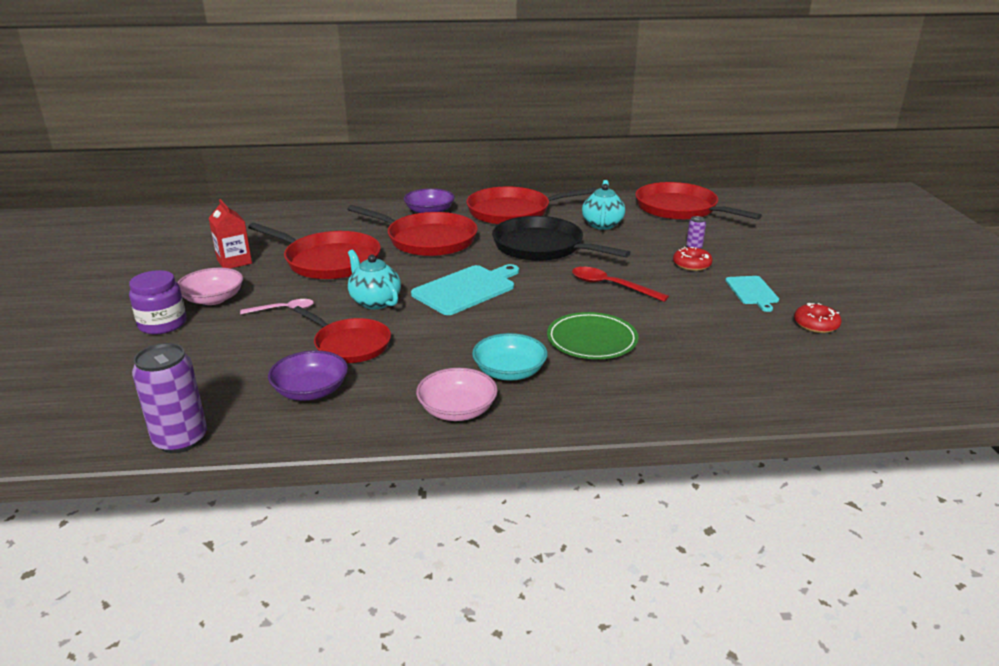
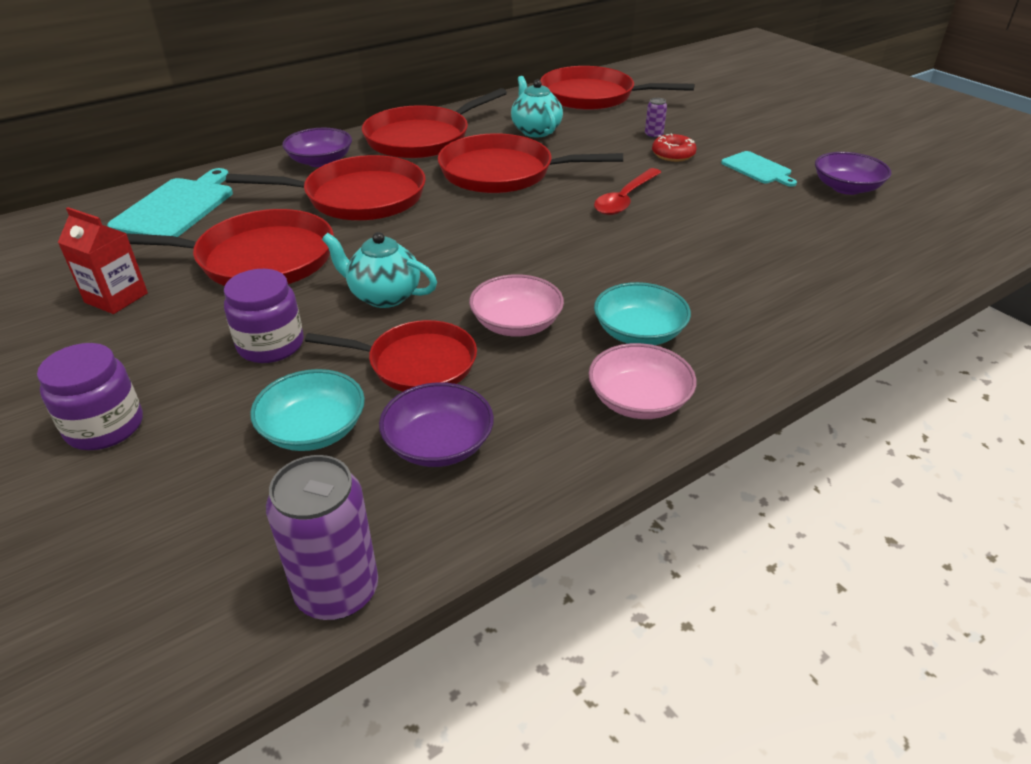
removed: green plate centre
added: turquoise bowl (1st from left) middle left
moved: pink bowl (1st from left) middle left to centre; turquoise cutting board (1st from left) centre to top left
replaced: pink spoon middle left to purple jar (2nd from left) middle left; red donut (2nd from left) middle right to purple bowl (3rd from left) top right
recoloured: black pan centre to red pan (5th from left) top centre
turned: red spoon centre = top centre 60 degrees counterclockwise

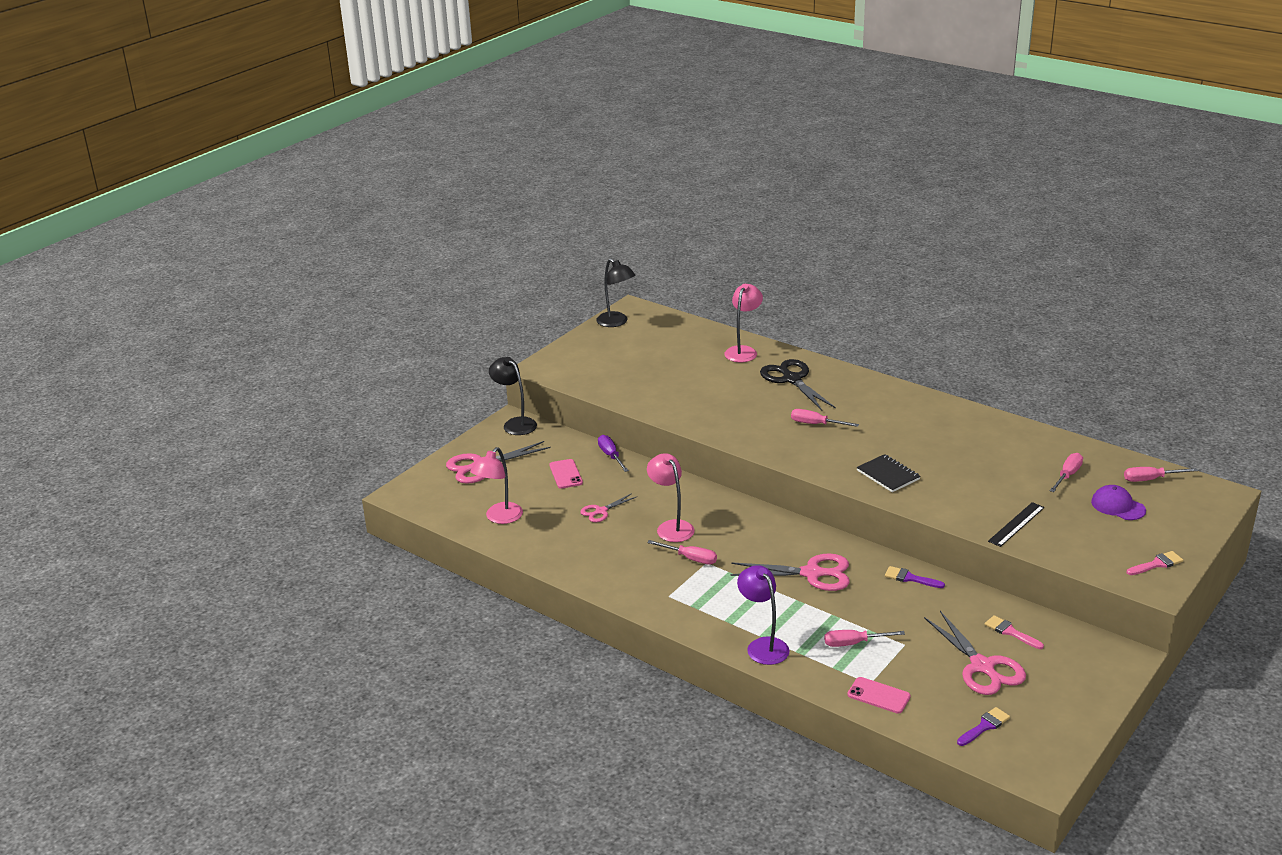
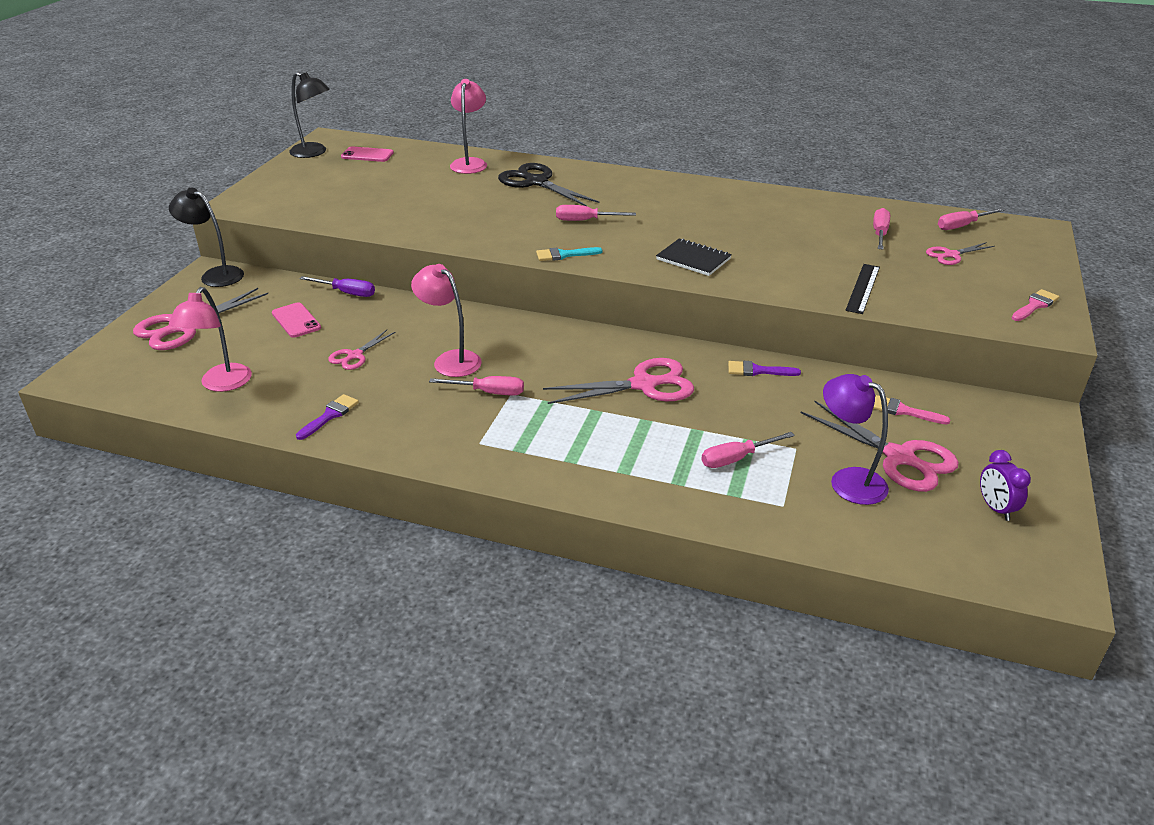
added: turquoise brush top centre; purple clock middle right
moved: purple lamp bottom centre to middle right; pink phone (2nd from left) bottom right to top left; purple brush (2nd from left in the first image) bottom right to purple brush (1st from left) middle left
replaced: purple cap middle right to pink scissors (5th from left) top right
turned: purple screwdriver centre = middle left 150 degrees clockwise

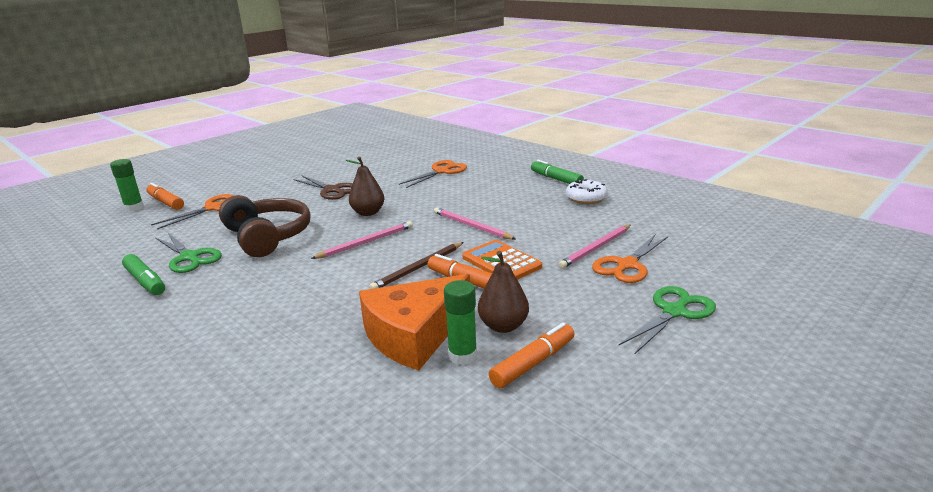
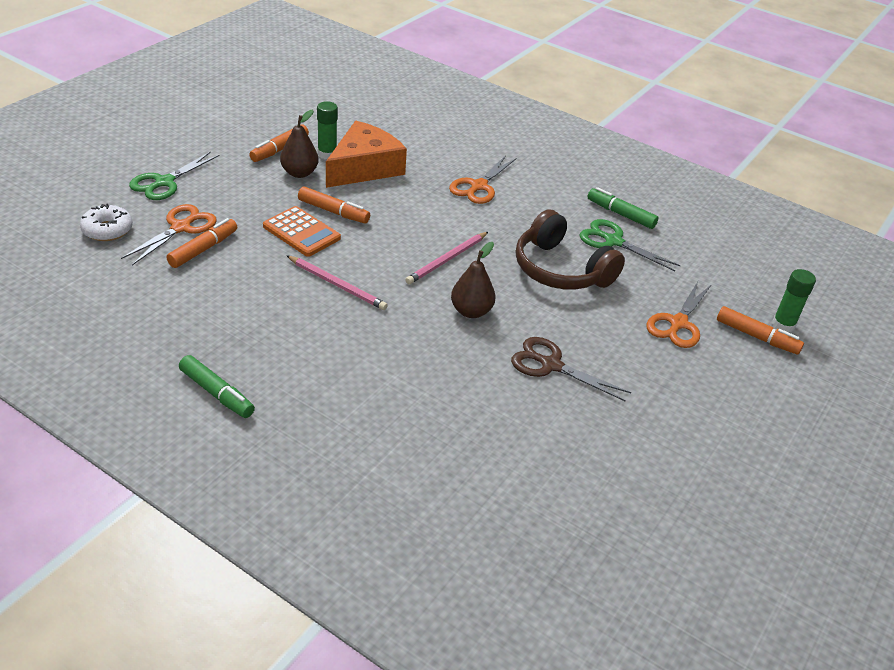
removed: brown pencil centre
moved: orange scissors (2nd from left) centre to top centre; white donut centre to top left
replaced: pink pencil (3rd from left) centre to orange marker (1st from left) middle left

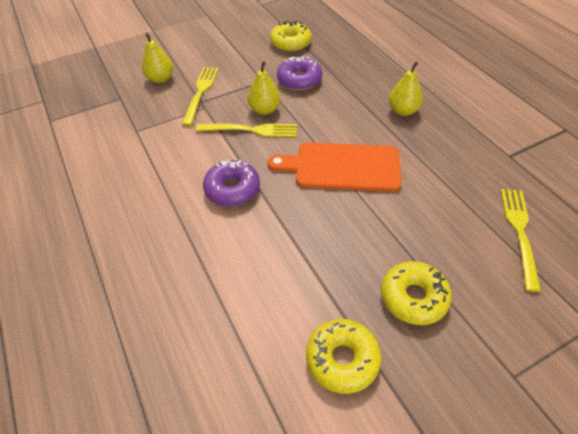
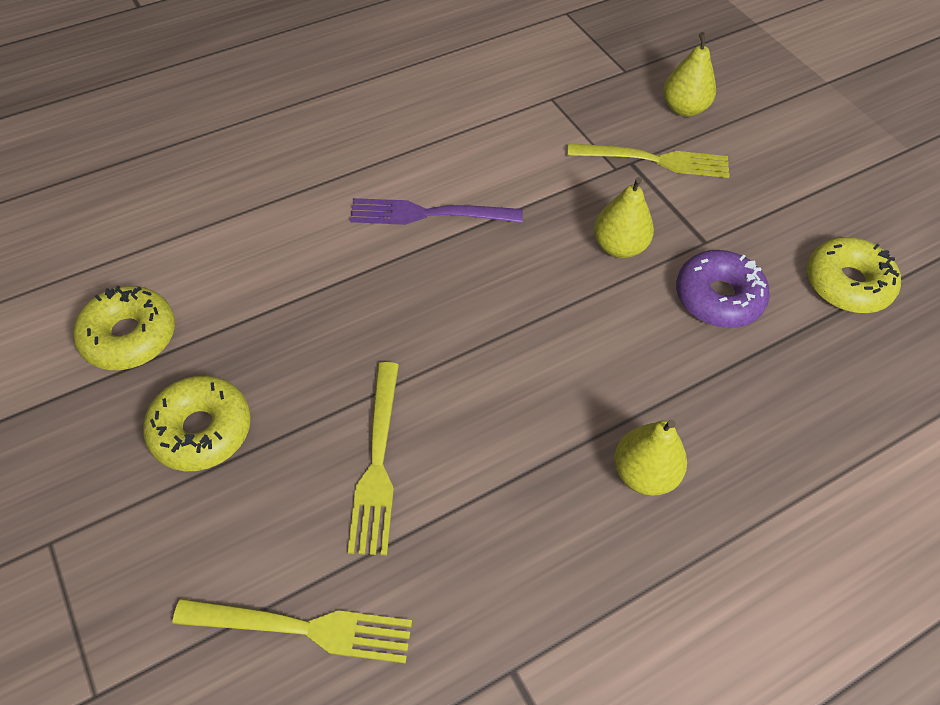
removed: orange cutting board centre
moved: yellow fork (2nd from left) top centre to centre
replaced: purple donut (1st from left) centre to purple fork top centre

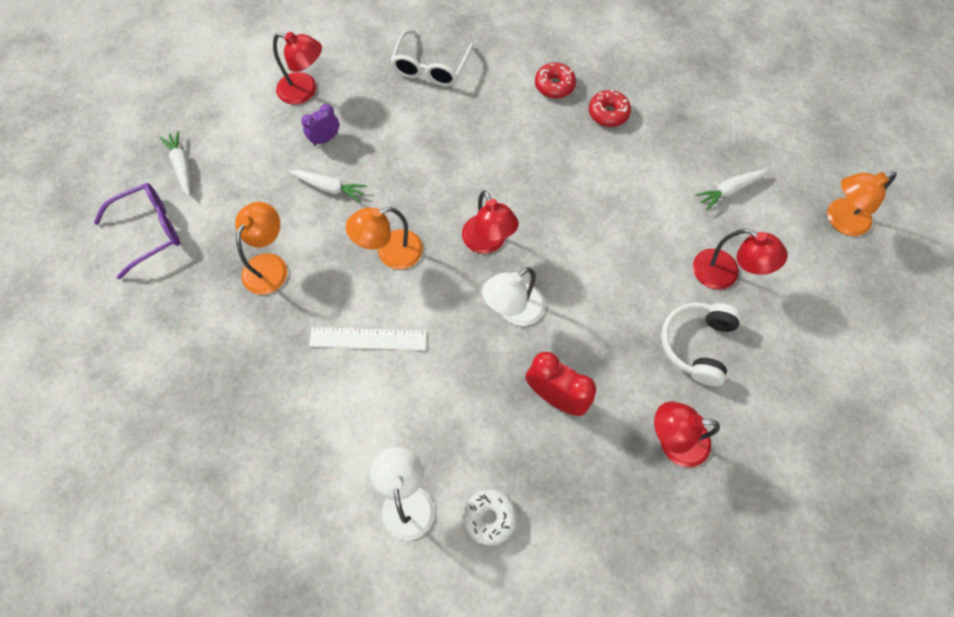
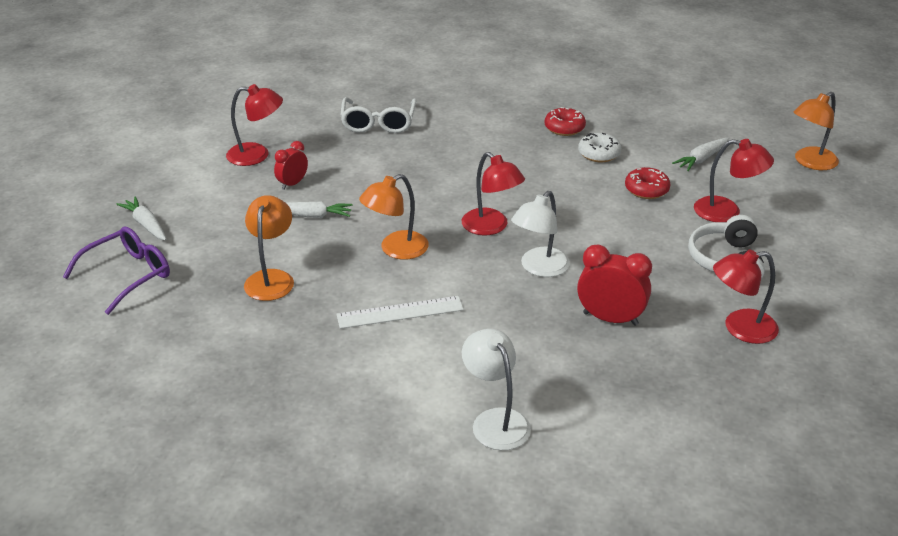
moved: white donut bottom centre to top right; red donut (1st from left in the first image) top centre to red donut (2nd from left) middle right
recoloured: purple clock top centre to red clock (1st from left) top left

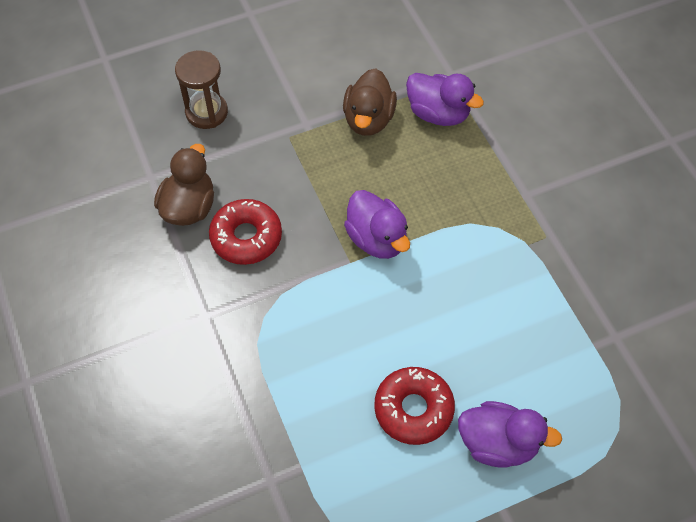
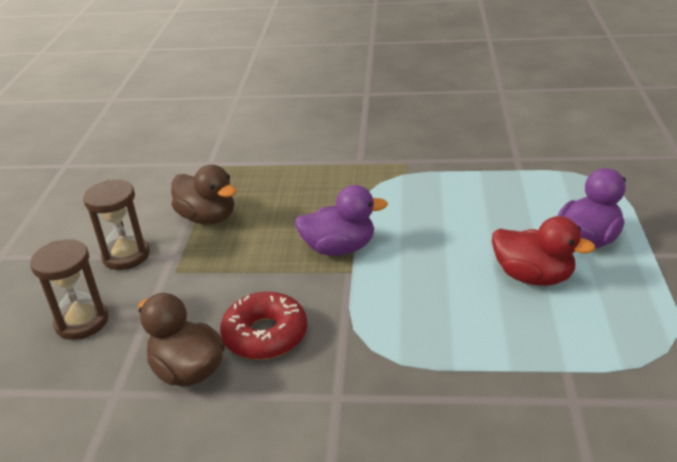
removed: purple duck (2nd from left) top centre
added: brown hourglass (2nd from left) middle left
replaced: red donut (2nd from left) bottom centre to red duck middle right

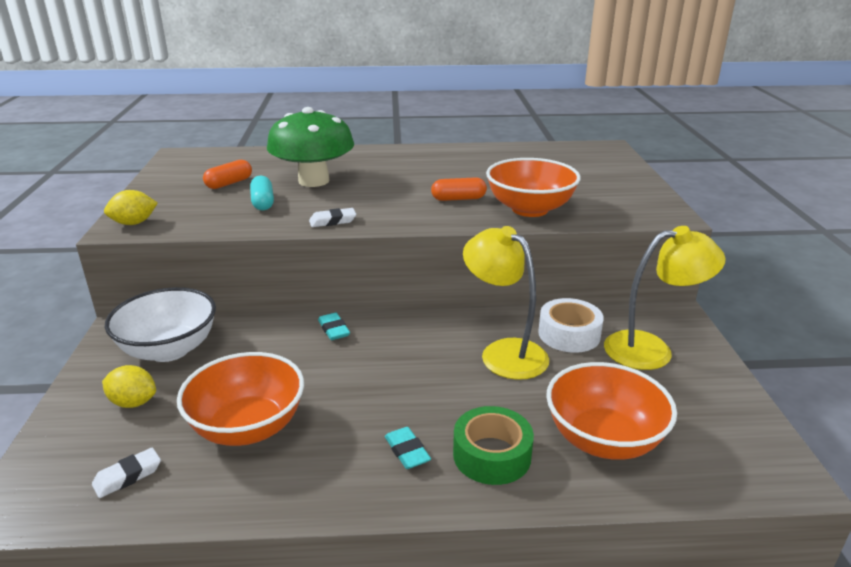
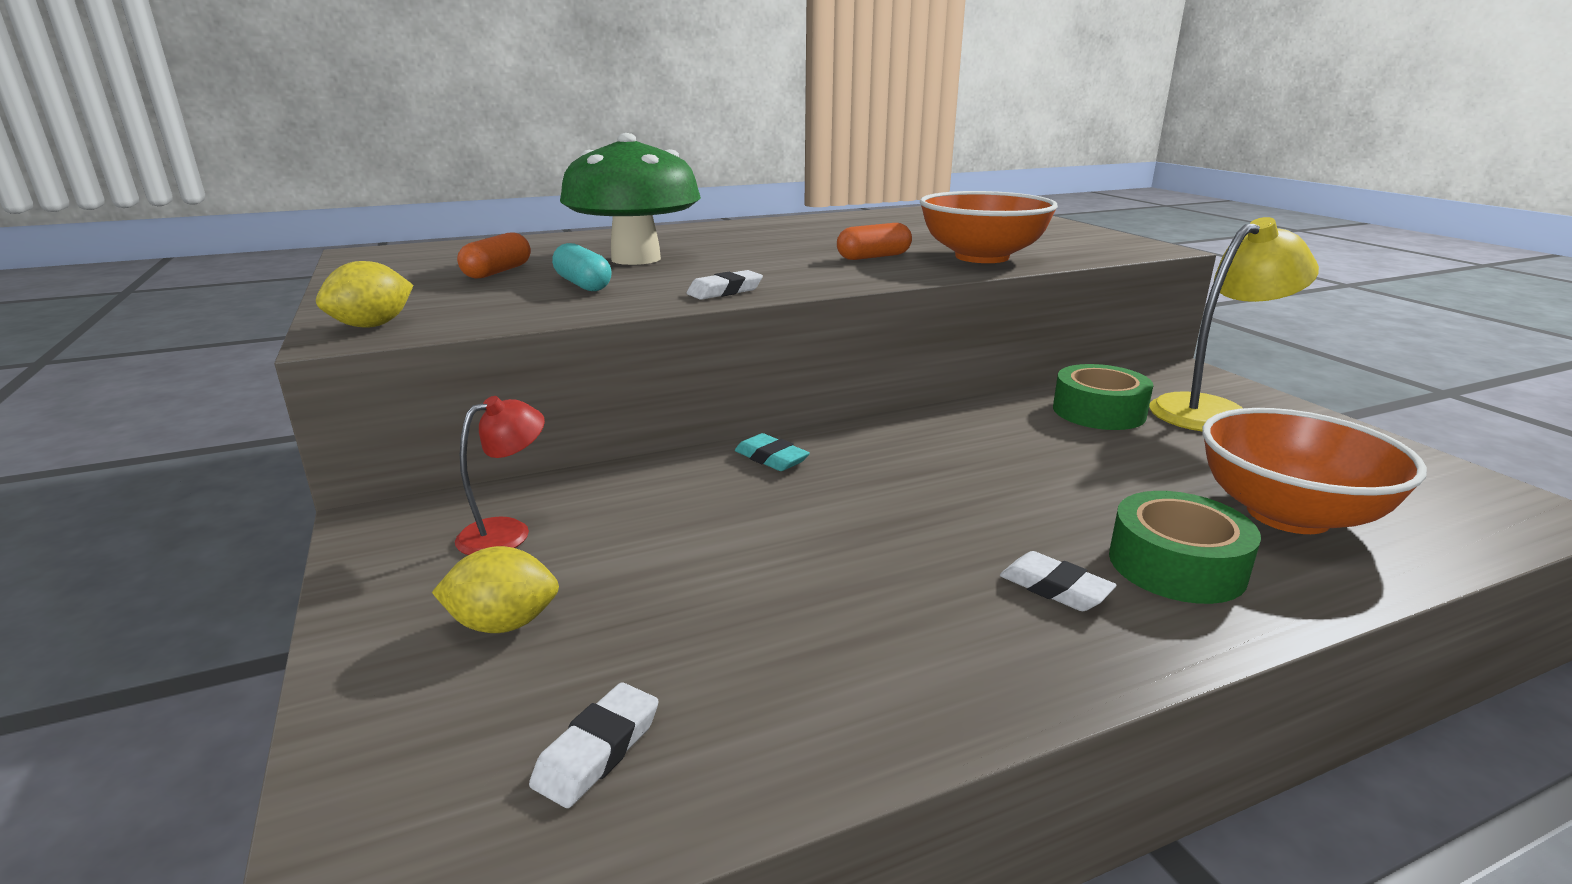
removed: orange bowl (1st from left) bottom left; yellow lamp (1st from left) centre
replaced: white bowl middle left to red lamp middle left
recoloured: turquoise eraser (2nd from left) bottom centre to white eraser (3rd from left) middle right; white tape middle right to green tape (1st from left) middle right

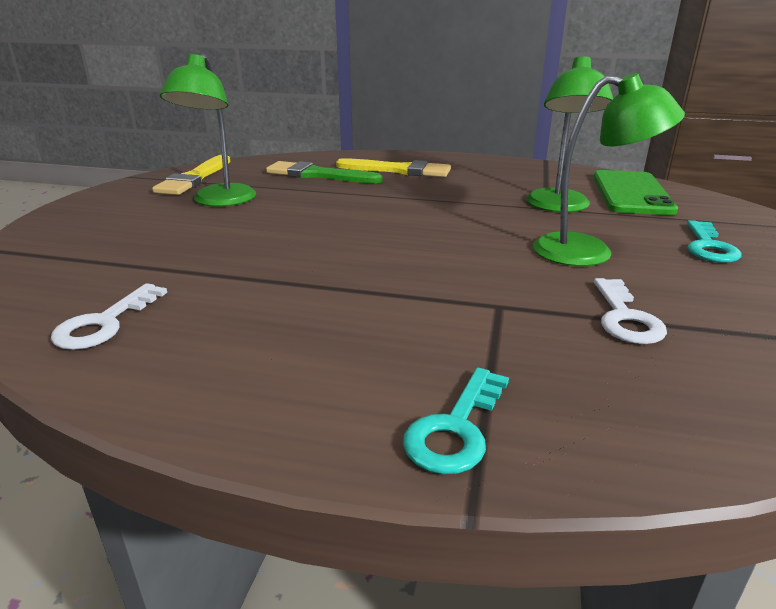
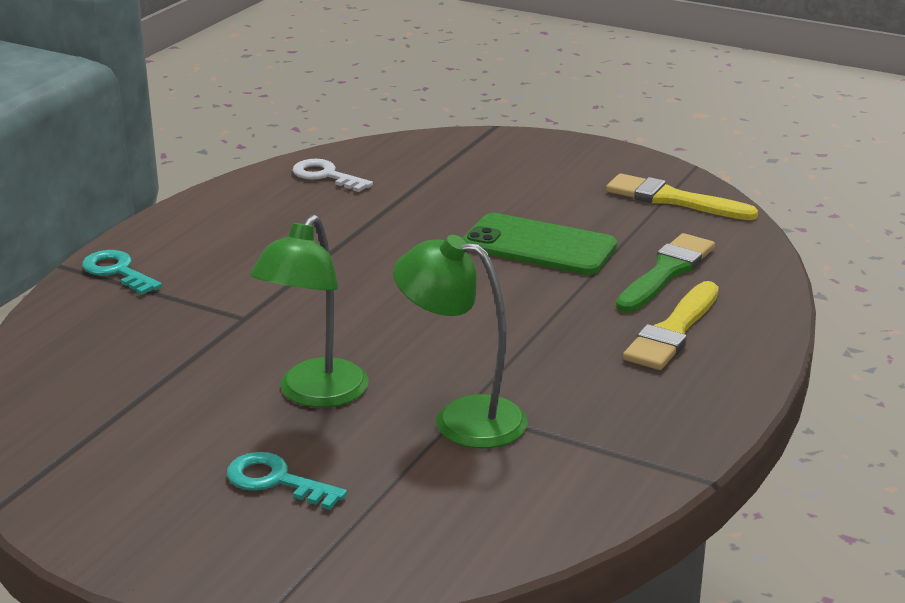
removed: green lamp (1st from left) top left; white key (2nd from left) middle right
moved: green phone top right to centre

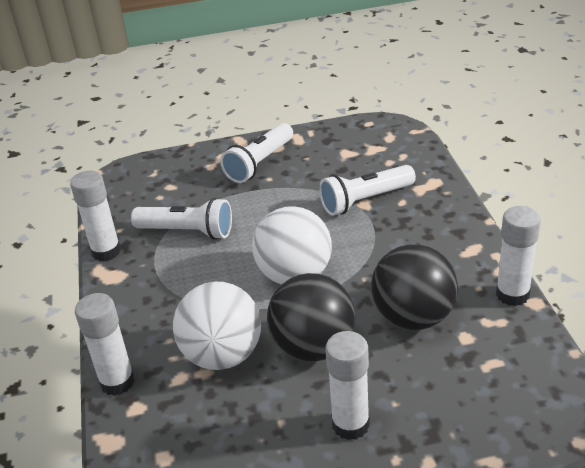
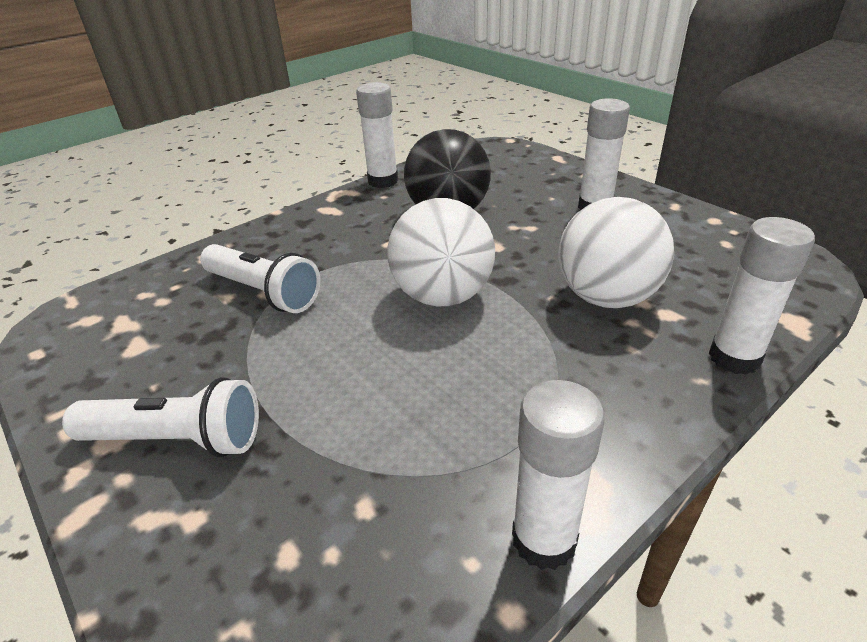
removed: white flashlight (1st from left) middle left; black ball (1st from left) bottom centre

